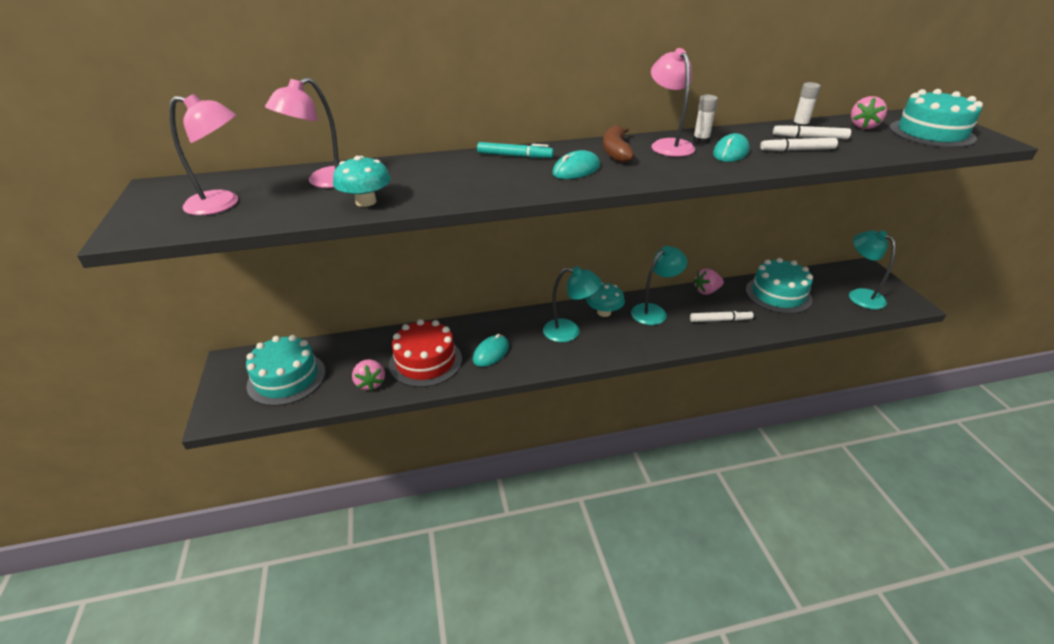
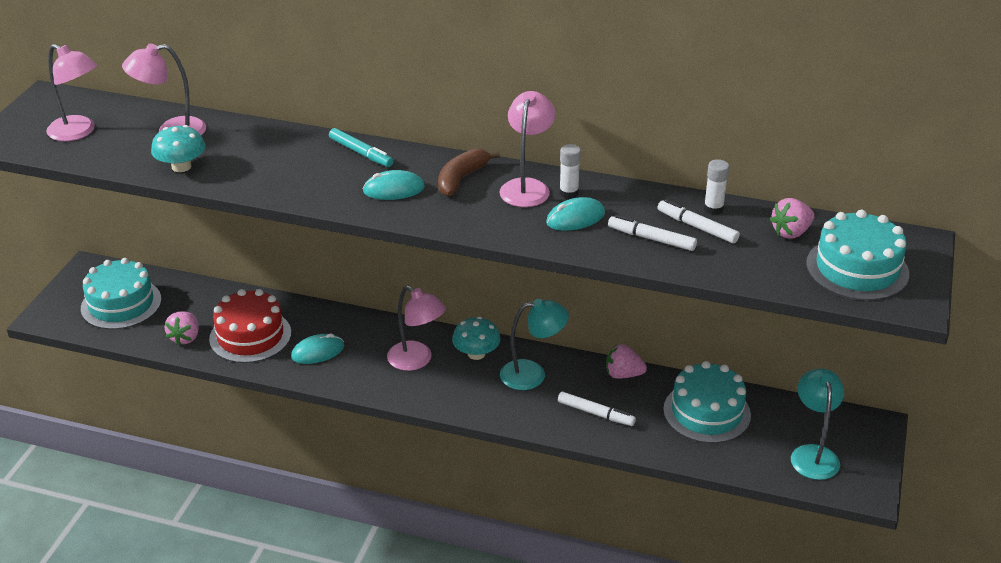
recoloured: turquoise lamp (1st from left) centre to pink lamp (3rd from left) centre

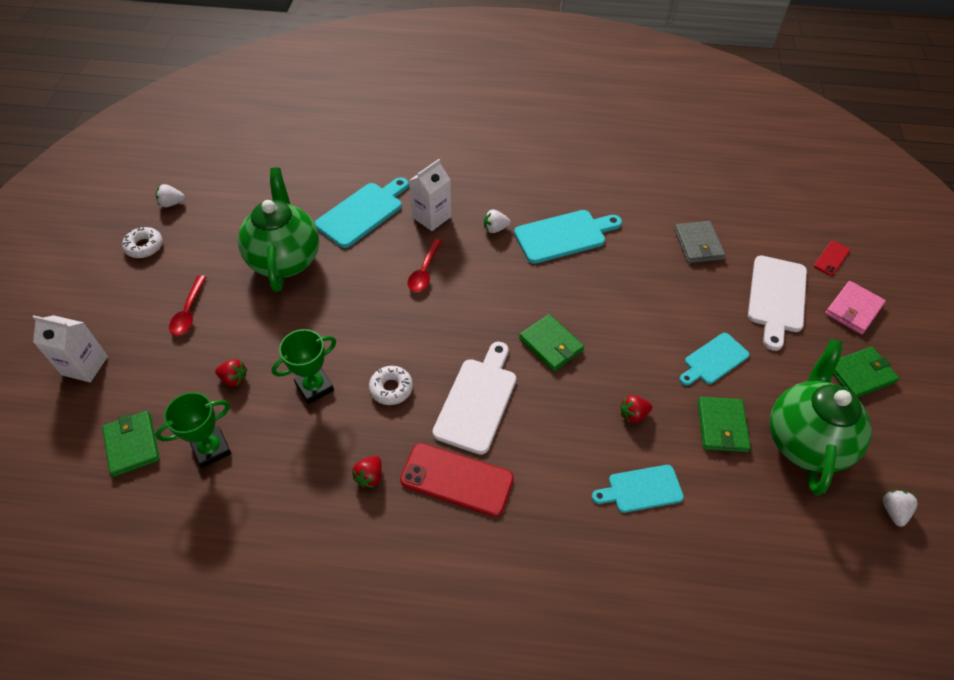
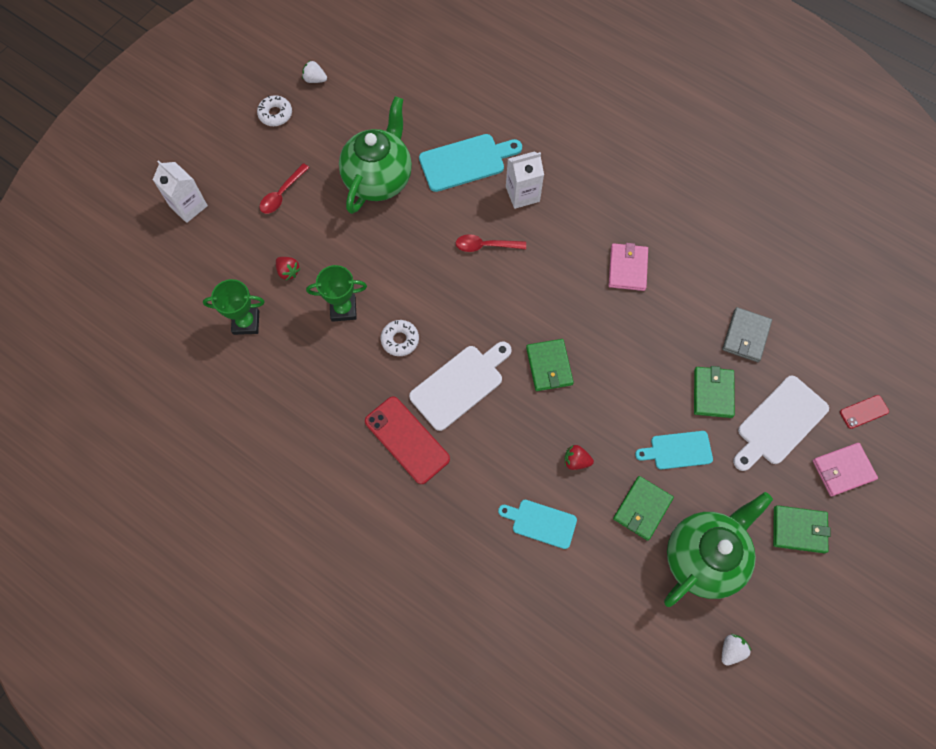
removed: red strawberry (2nd from left) bottom centre; white strawberry (2nd from left) top centre
moved: green wallet (1st from left in the first image) middle left to green wallet (3rd from left) middle right
replaced: turquoise cutting board (2nd from left) centre to pink wallet (1st from left) middle right
turned: red spoon (2nd from left) centre = top centre 45 degrees clockwise

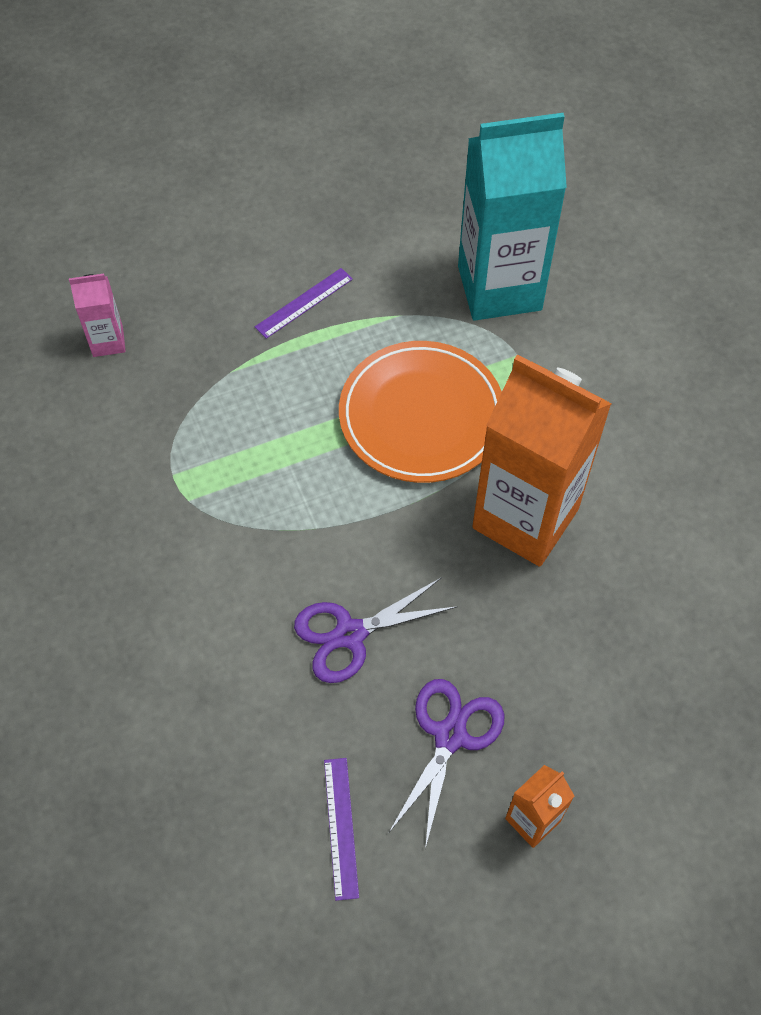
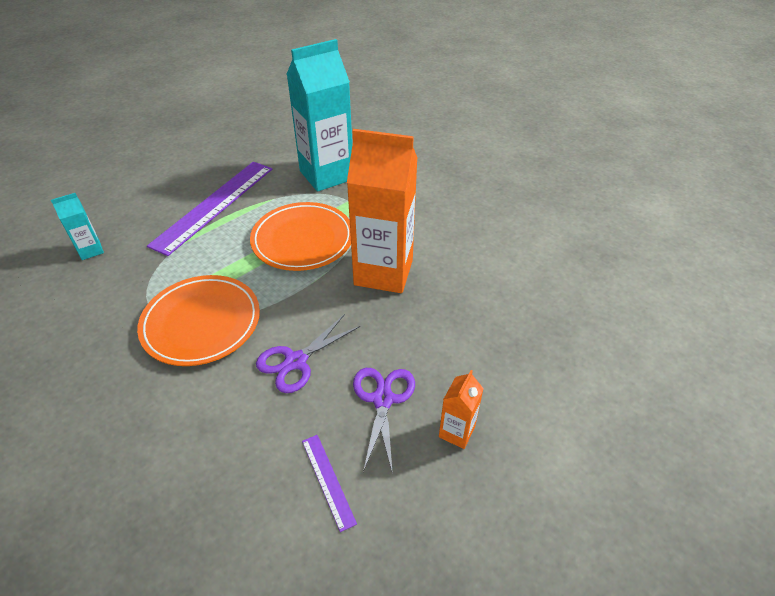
added: orange plate (1st from left) middle left
recoloured: pink carton top left to turquoise carton (1st from left) middle left
resized: purple ruler (1st from left) top centre = middle left x2.30

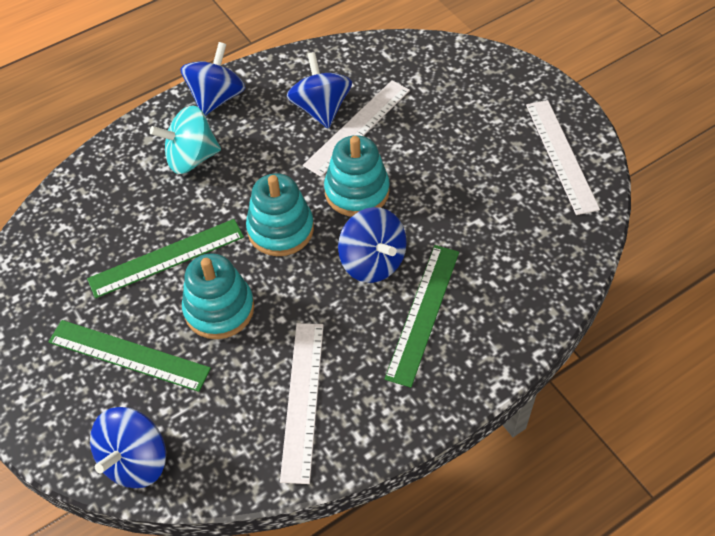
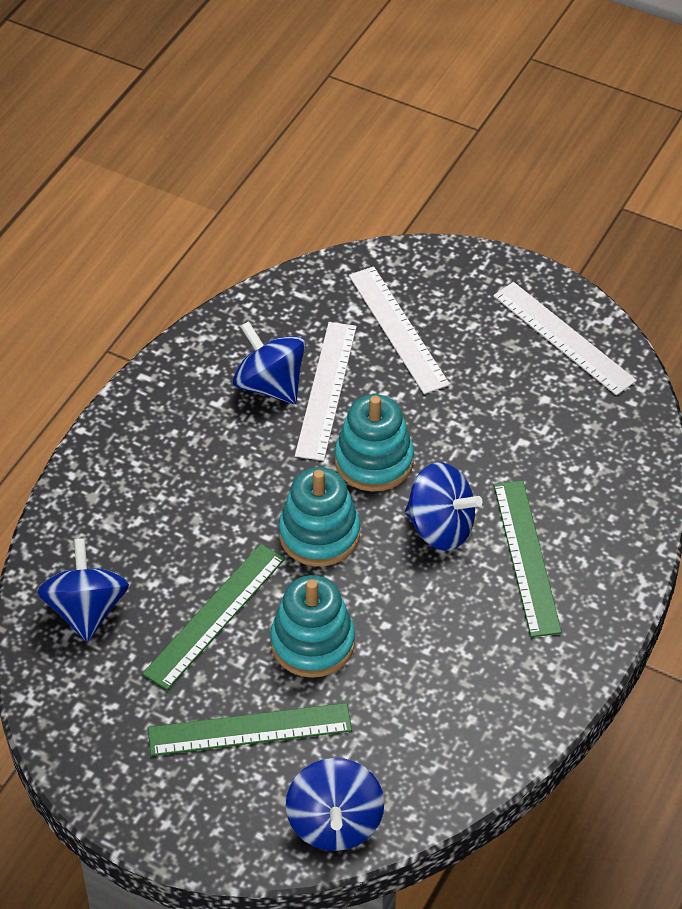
removed: turquoise spinning top top left
moved: blue spinning top (2nd from left in the first image) top left to blue spinning top (1st from left) middle left; white ruler (1st from left in the first image) bottom centre to white ruler (2nd from left) centre

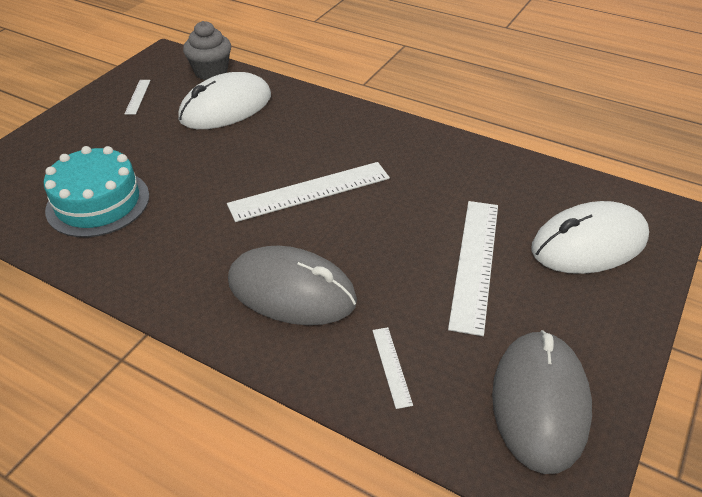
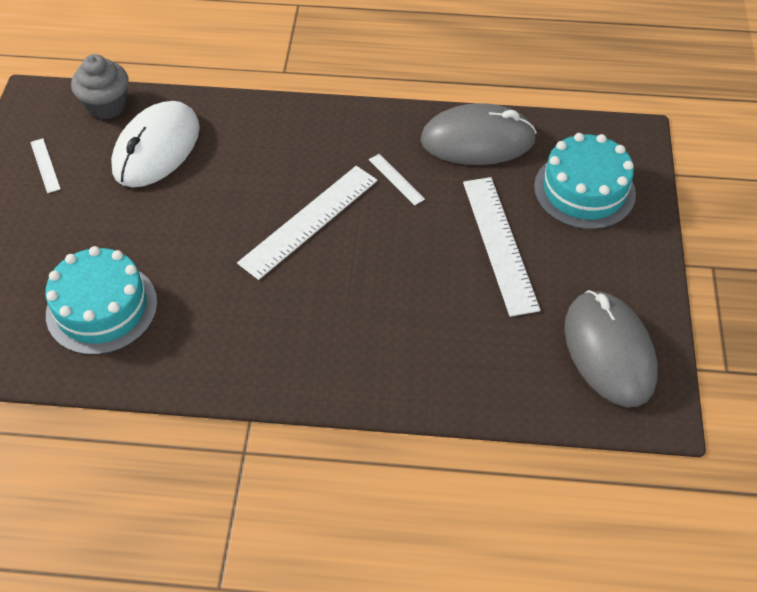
moved: grey mouse (1st from left) centre to top centre; white ruler (3rd from left) bottom centre to top centre
replaced: white mouse (2nd from left) middle right to turquoise cake (2nd from left) top right

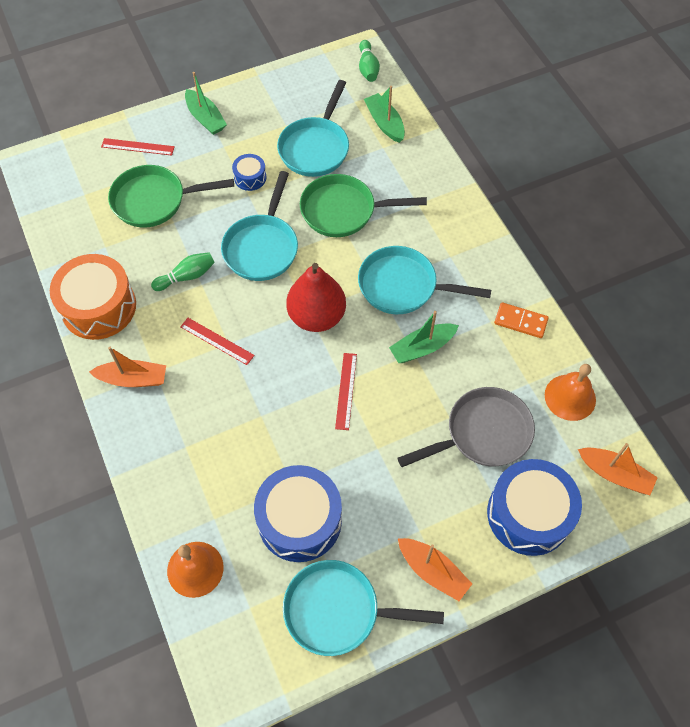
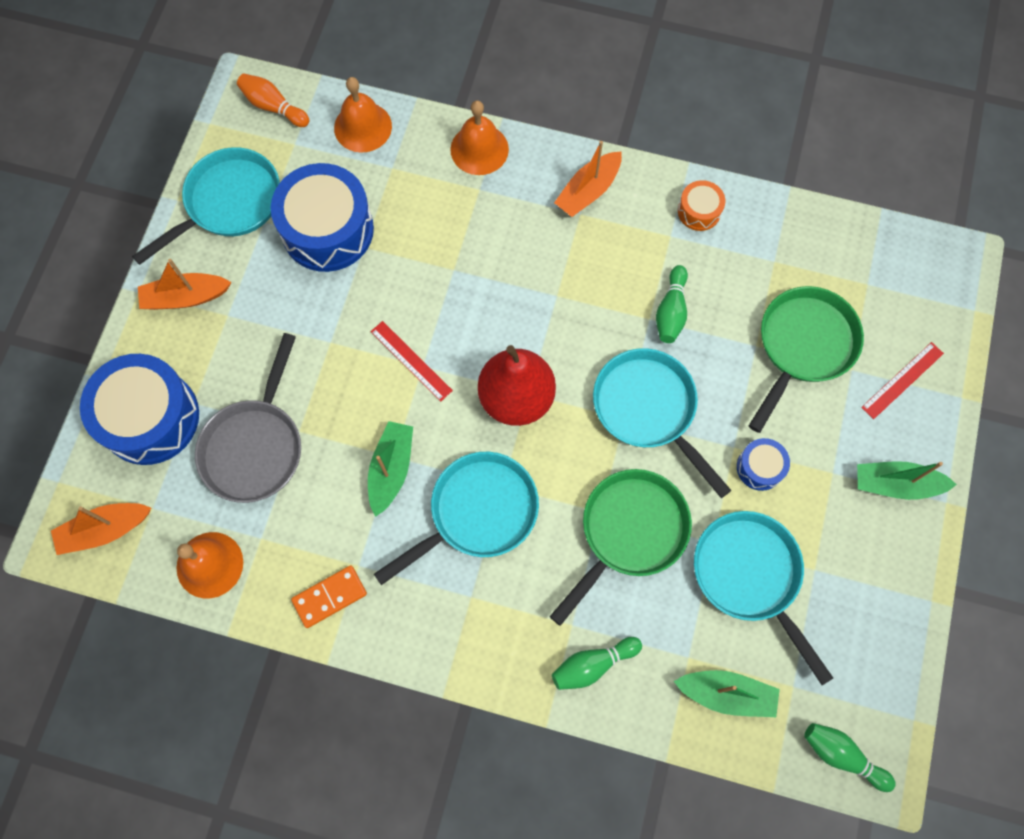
removed: red ruler (2nd from left) middle left
added: orange bowling pin top left; orange bell (3rd from left) top centre; green bowling pin (1st from left) bottom centre
resized: orange drum middle left = top right x0.47

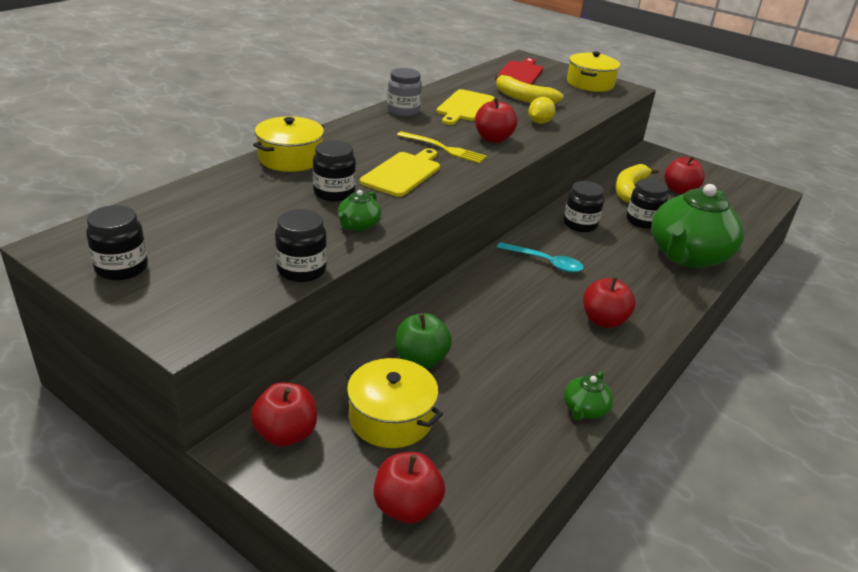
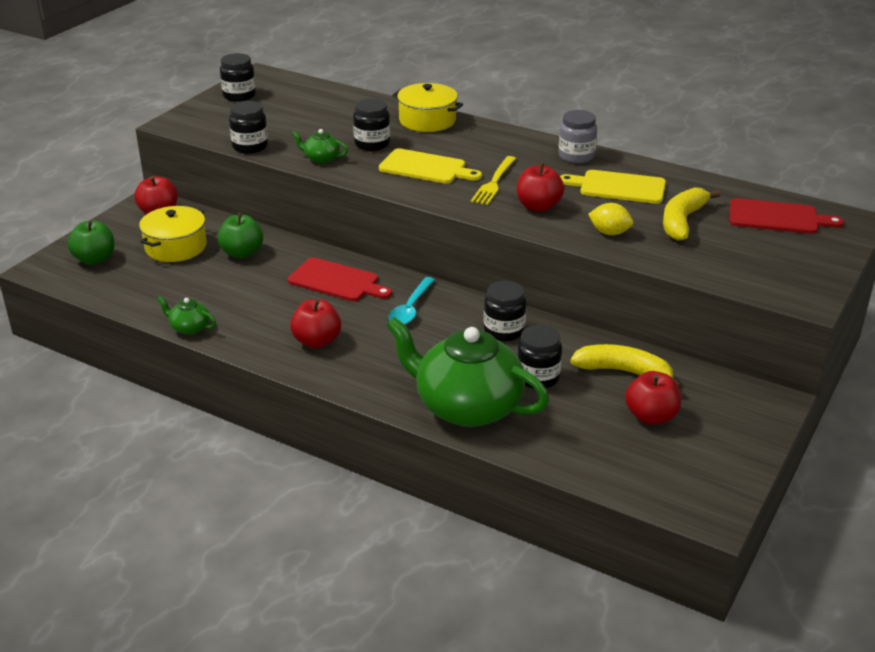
removed: yellow pot (3rd from left) top right
added: red cutting board (1st from left) centre
recoloured: red apple (2nd from left) bottom centre to green apple (1st from left) middle left

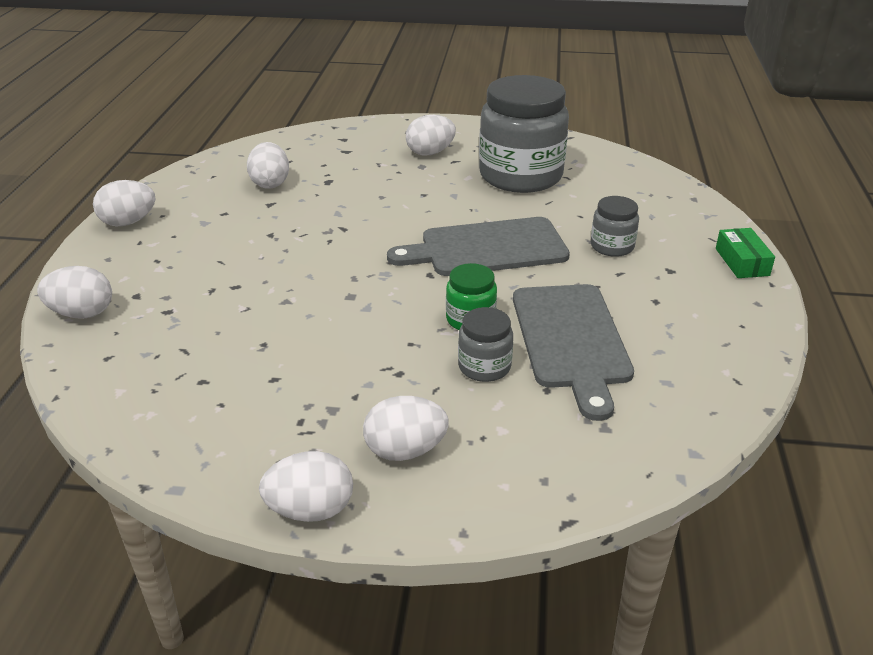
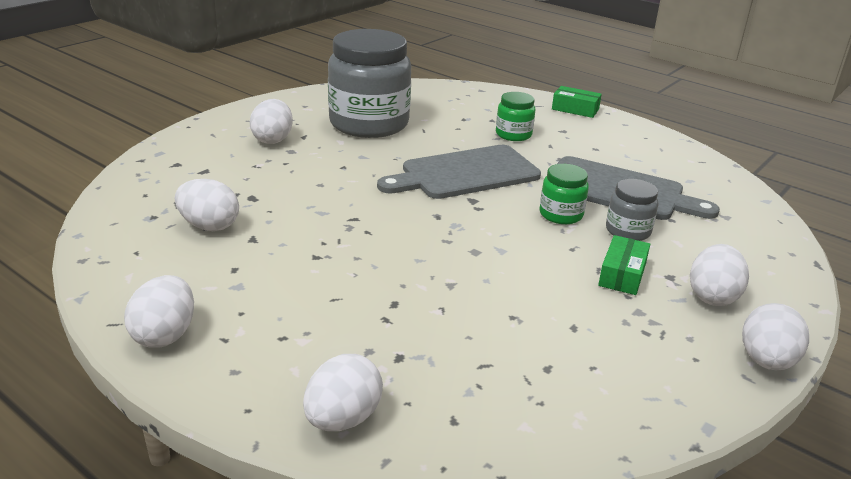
added: green box (2nd from left) middle right
recoloured: grey jar (3rd from left) middle right to green jar (1st from left) top centre
turned: grey cutting board (1st from left) centre = centre 45 degrees clockwise

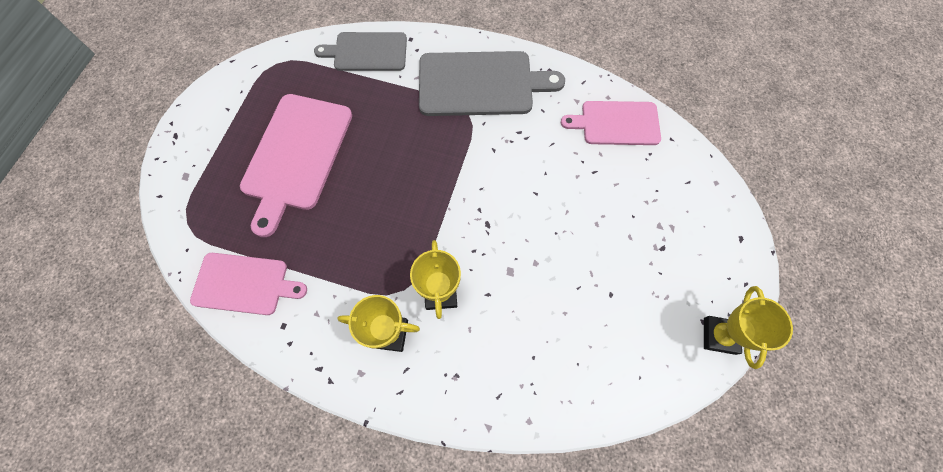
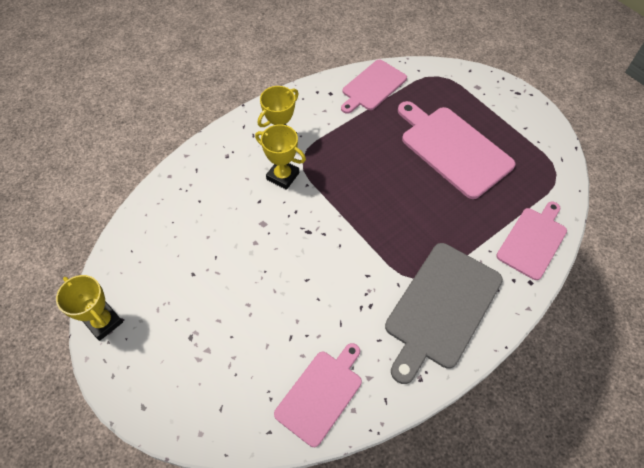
recoloured: grey cutting board (1st from left) top centre to pink cutting board (4th from left) middle right

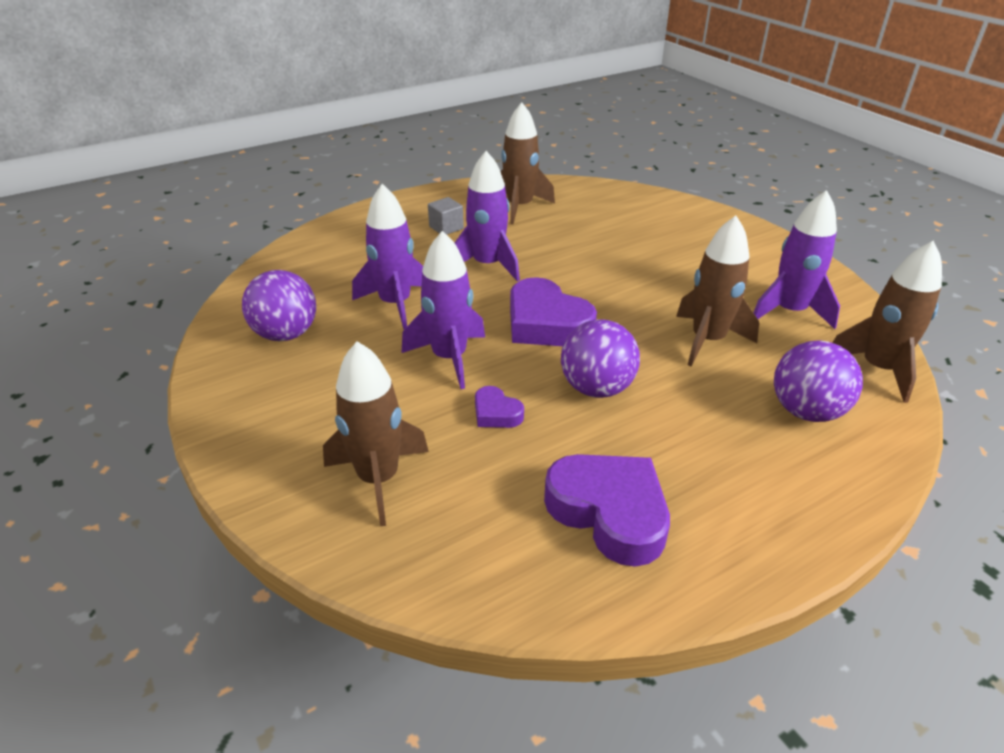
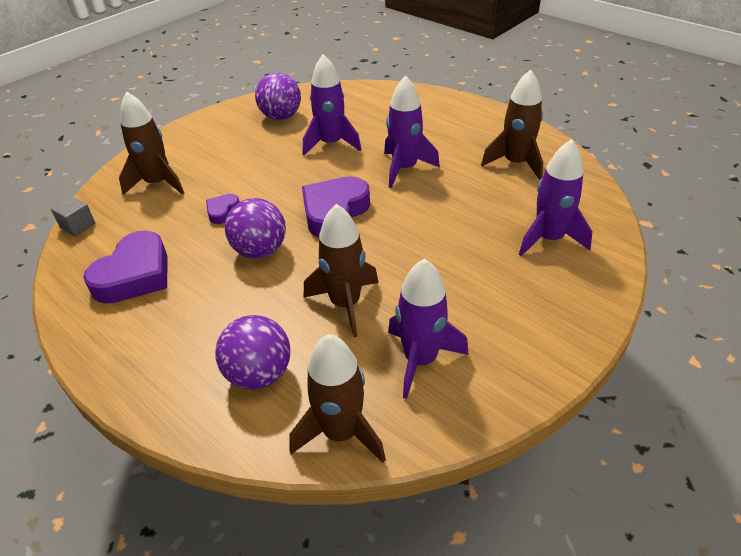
moved: purple rocket (2nd from left in the first image) centre to purple rocket (4th from left) middle right; grey cube top centre to middle left

